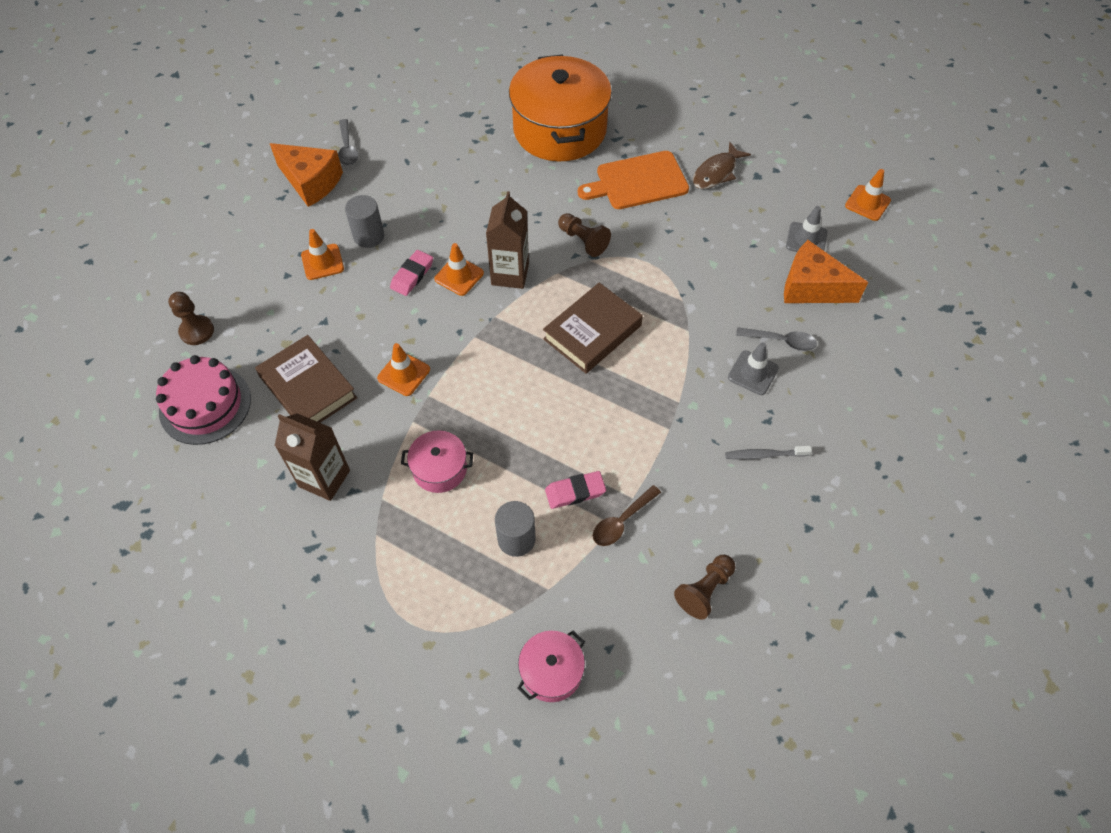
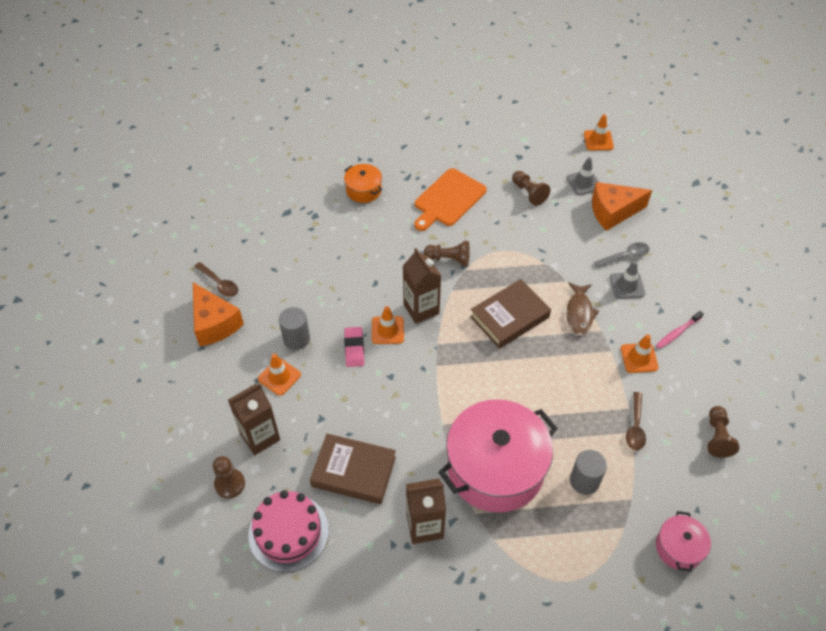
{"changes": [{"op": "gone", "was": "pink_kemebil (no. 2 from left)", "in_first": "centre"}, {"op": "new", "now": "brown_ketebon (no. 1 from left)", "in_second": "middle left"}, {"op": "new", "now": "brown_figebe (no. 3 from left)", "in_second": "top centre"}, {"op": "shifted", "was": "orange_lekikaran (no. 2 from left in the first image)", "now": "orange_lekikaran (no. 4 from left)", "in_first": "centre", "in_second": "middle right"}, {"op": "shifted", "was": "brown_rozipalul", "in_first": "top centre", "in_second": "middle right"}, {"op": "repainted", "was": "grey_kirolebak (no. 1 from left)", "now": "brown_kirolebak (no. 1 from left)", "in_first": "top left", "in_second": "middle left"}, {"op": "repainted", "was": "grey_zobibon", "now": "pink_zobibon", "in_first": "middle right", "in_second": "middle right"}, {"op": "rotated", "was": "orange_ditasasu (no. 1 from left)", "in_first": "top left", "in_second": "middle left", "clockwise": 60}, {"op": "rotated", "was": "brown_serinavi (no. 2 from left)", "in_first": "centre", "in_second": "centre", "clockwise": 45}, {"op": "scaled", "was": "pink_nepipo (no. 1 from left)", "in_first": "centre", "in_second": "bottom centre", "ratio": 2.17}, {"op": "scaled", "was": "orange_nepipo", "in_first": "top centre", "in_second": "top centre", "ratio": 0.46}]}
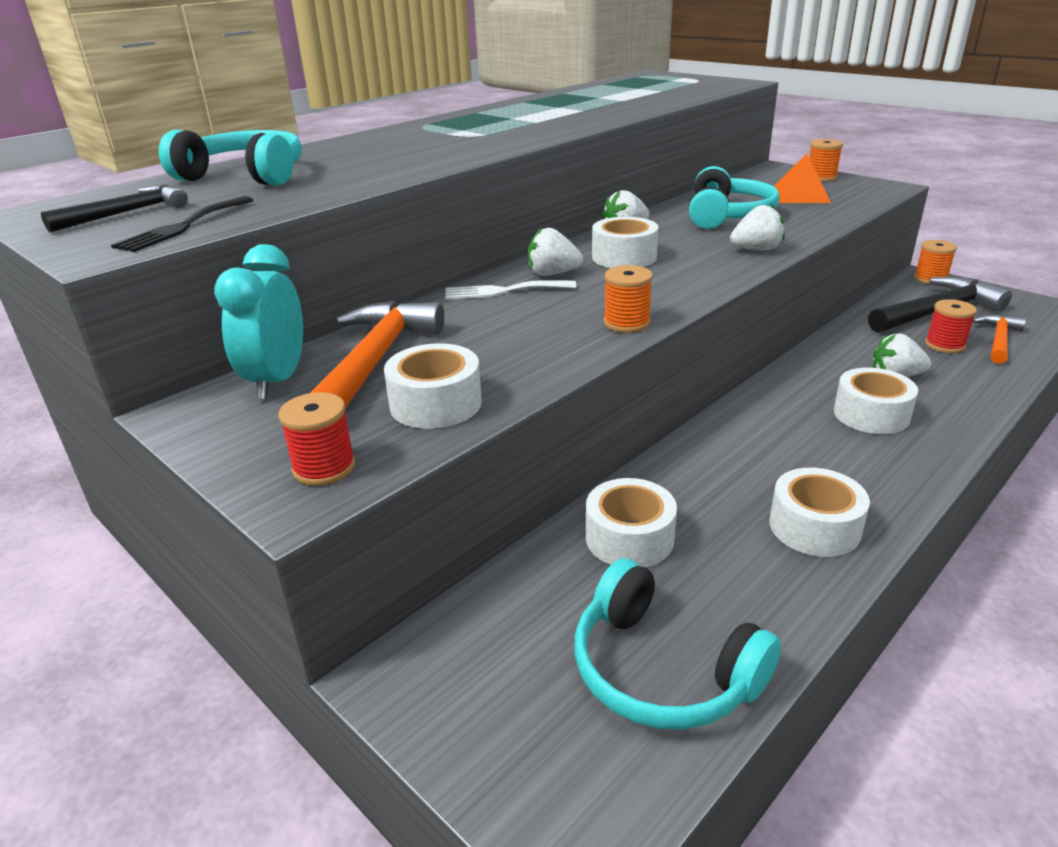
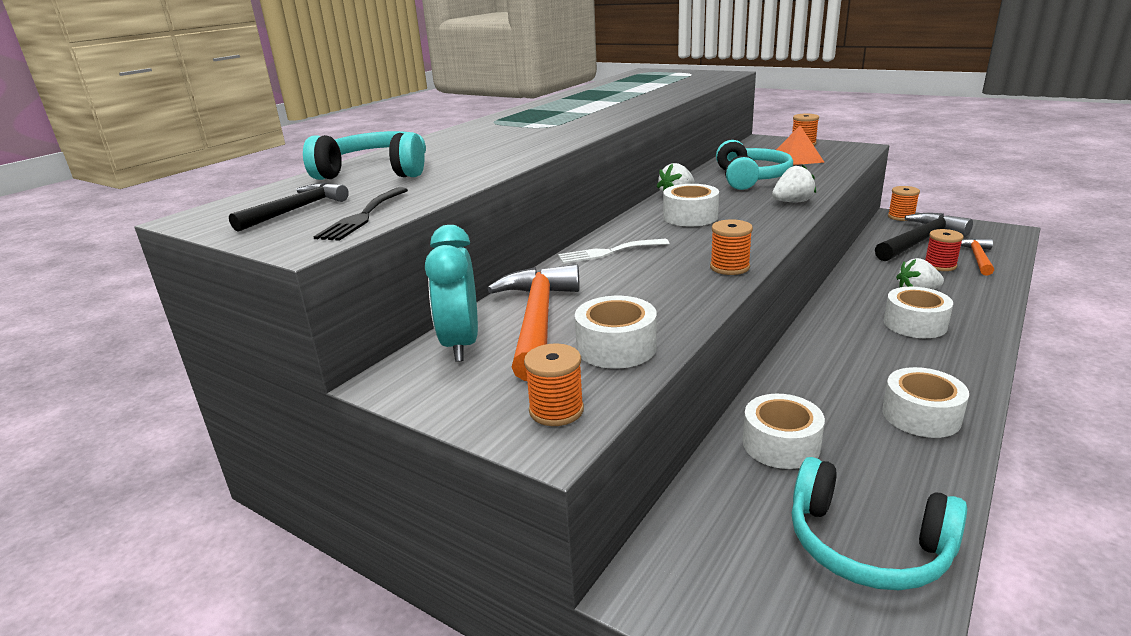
{"changes": [{"op": "gone", "was": "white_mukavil (no. 1 from left)", "in_first": "top centre"}, {"op": "repainted", "was": "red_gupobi (no. 1 from left)", "now": "orange_gupobi (no. 1 from left)", "in_first": "middle left", "in_second": "centre"}]}
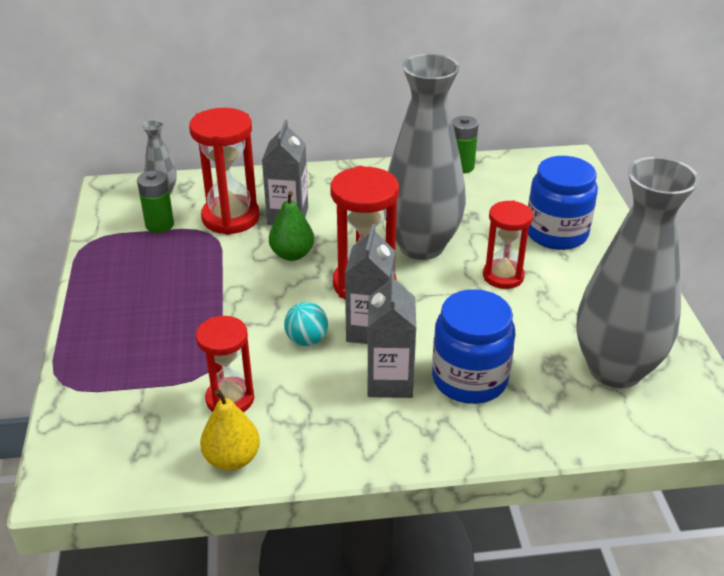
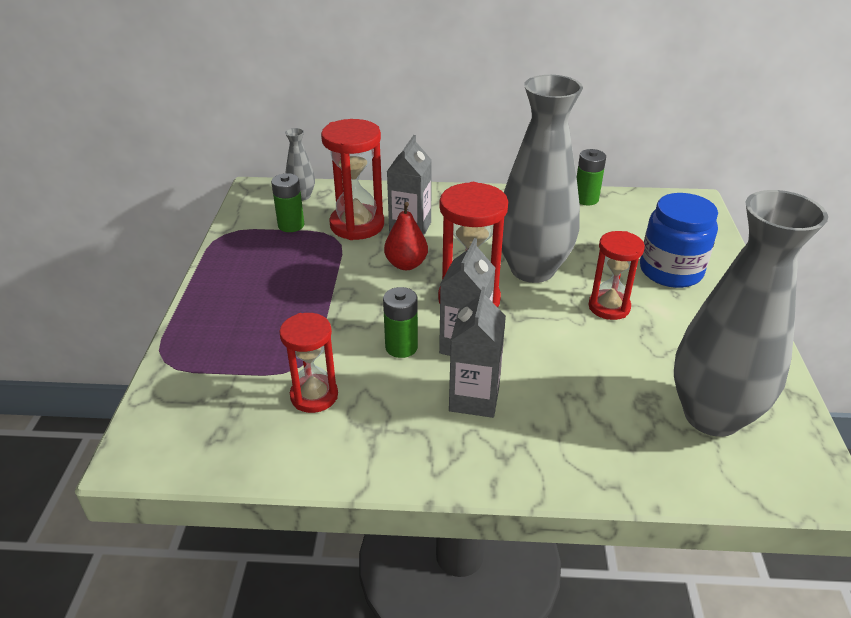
{"changes": [{"op": "gone", "was": "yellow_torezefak", "in_first": "bottom left"}, {"op": "gone", "was": "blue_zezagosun (no. 1 from left)", "in_first": "centre"}, {"op": "swapped", "was": "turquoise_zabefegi", "now": "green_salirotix (no. 2 from left)", "in_first": "centre", "in_second": "centre"}, {"op": "repainted", "was": "green_torezefak", "now": "red_torezefak", "in_first": "centre", "in_second": "centre"}]}
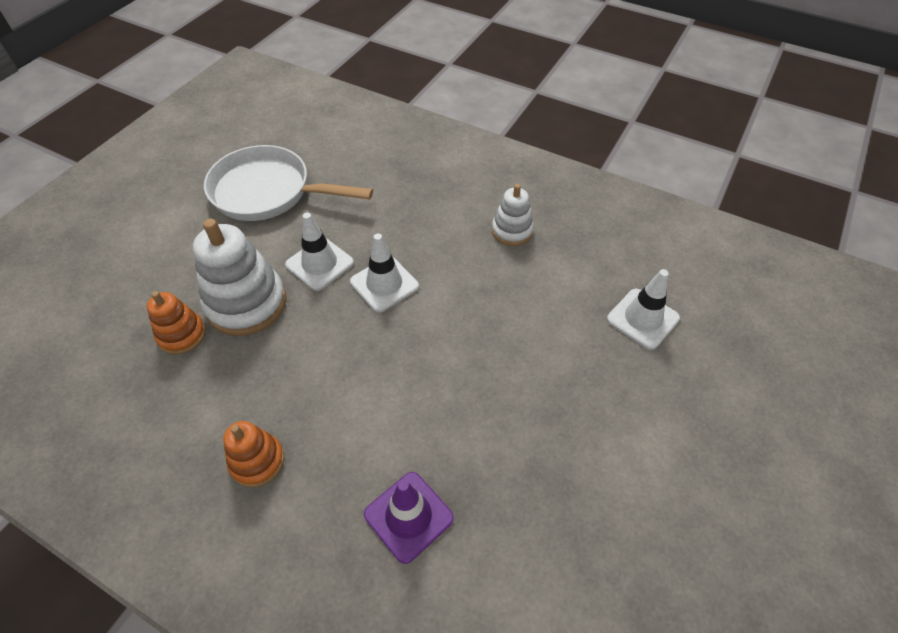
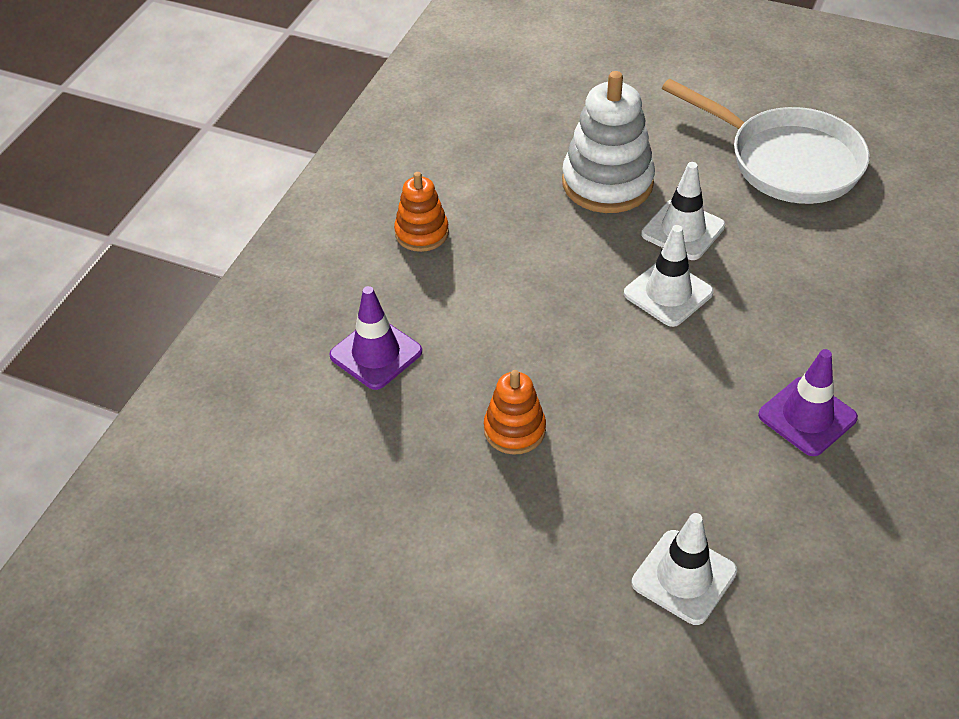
{"changes": [{"op": "shifted", "was": "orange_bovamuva (no. 1 from left in the first image)", "now": "orange_bovamuva (no. 2 from left)", "in_first": "middle left", "in_second": "centre"}, {"op": "swapped", "was": "white_bovamuva (no. 2 from left)", "now": "purple_lekikaran (no. 2 from left)", "in_first": "centre", "in_second": "middle right"}, {"op": "rotated", "was": "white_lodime", "in_first": "top left", "in_second": "top right", "clockwise": 120}]}
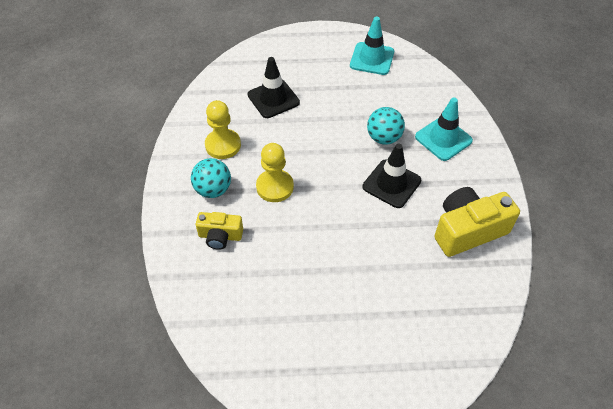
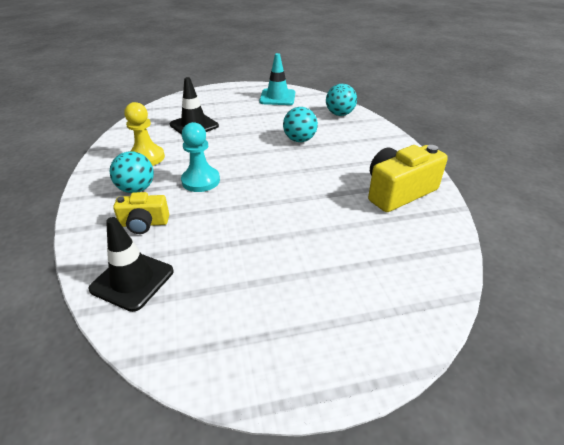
{"changes": [{"op": "gone", "was": "turquoise_lekikaran (no. 2 from left)", "in_first": "top right"}, {"op": "new", "now": "turquoise_zabefegi (no. 3 from left)", "in_second": "top centre"}, {"op": "shifted", "was": "black_lekikaran (no. 2 from left in the first image)", "now": "black_lekikaran (no. 1 from left)", "in_first": "centre", "in_second": "middle left"}, {"op": "repainted", "was": "yellow_figebe (no. 2 from left)", "now": "turquoise_figebe", "in_first": "centre", "in_second": "centre"}]}
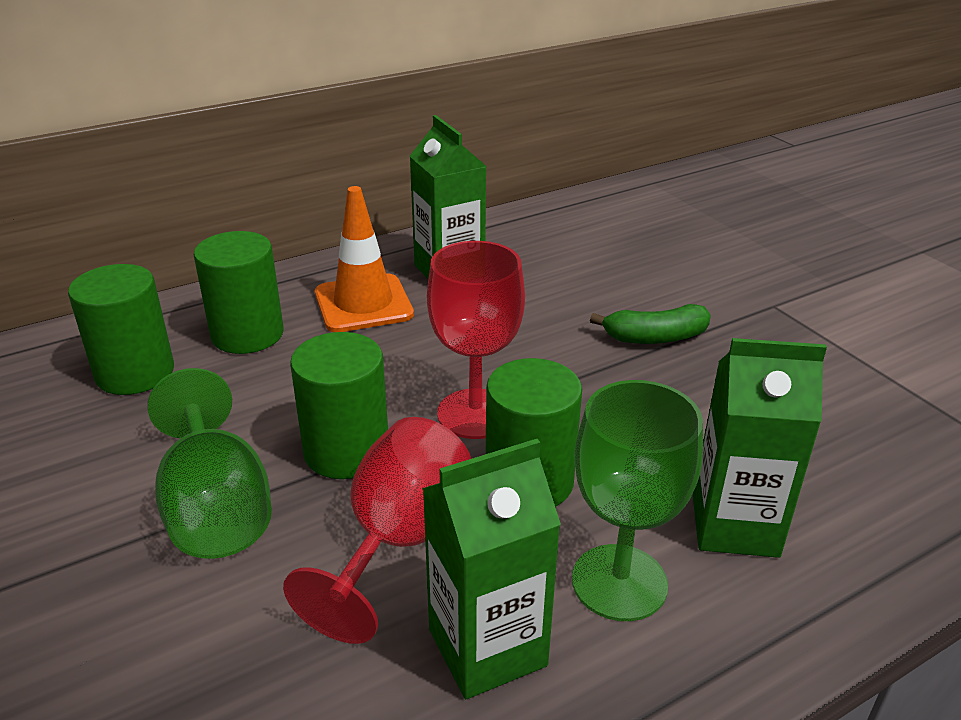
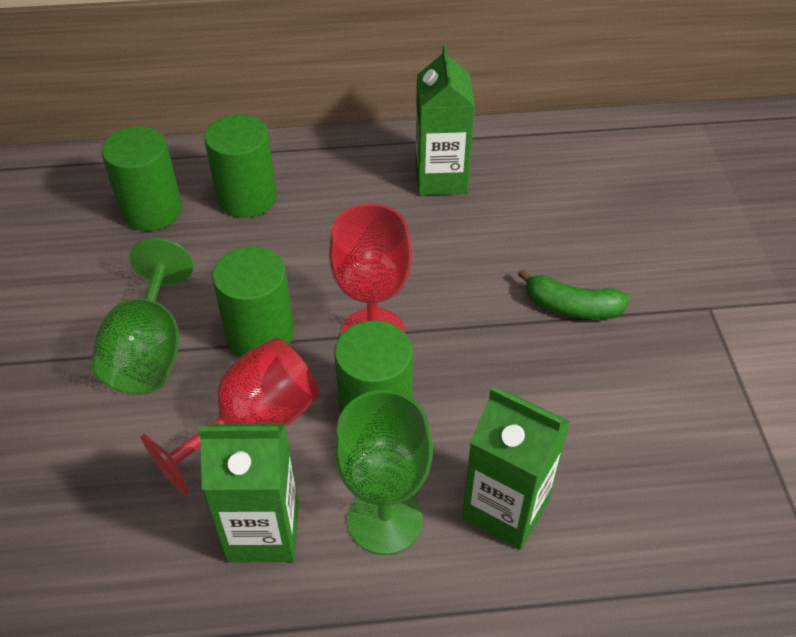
{"changes": [{"op": "gone", "was": "orange_lekikaran", "in_first": "centre"}]}
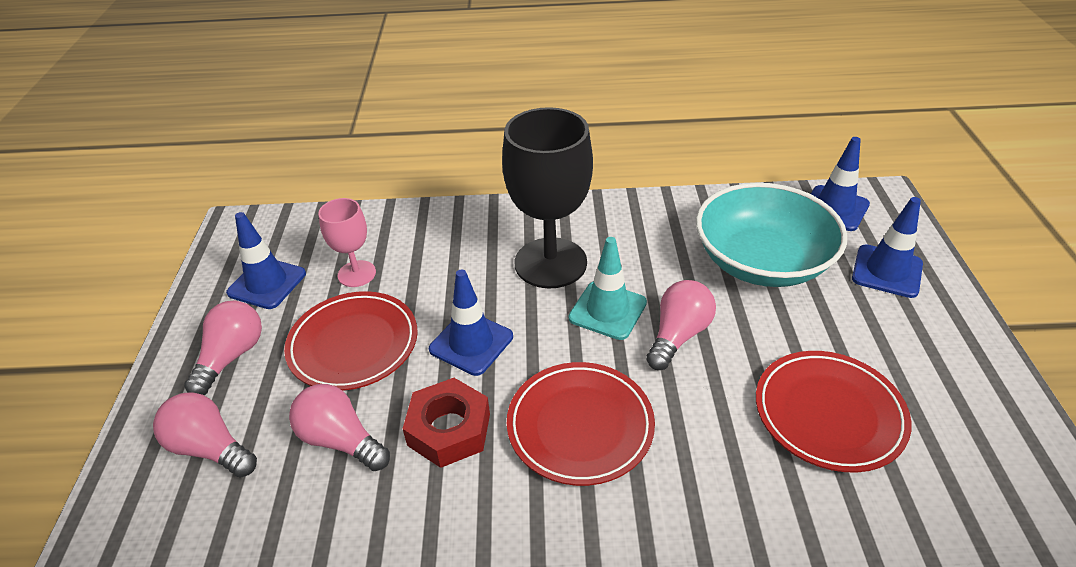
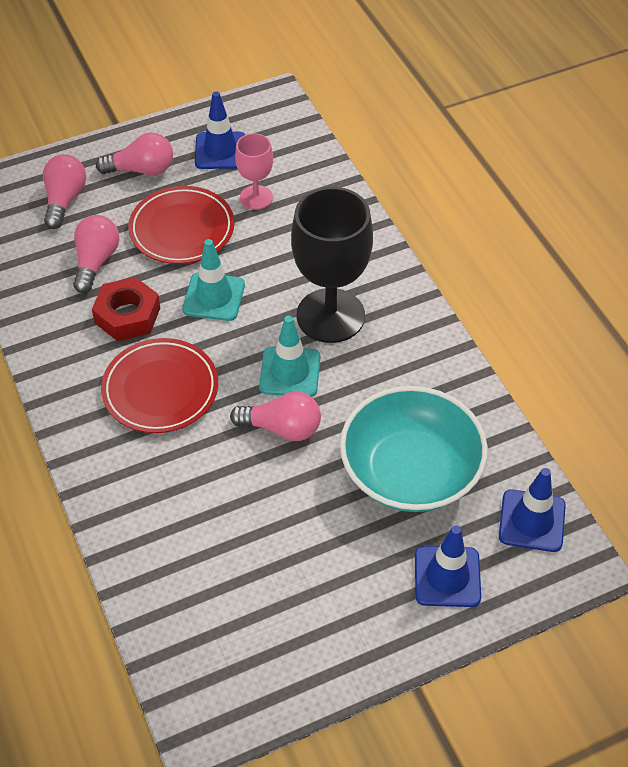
{"changes": [{"op": "gone", "was": "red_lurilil (no. 3 from left)", "in_first": "bottom right"}, {"op": "repainted", "was": "blue_lekikaran (no. 2 from left)", "now": "turquoise_lekikaran (no. 1 from left)", "in_first": "centre", "in_second": "centre"}]}
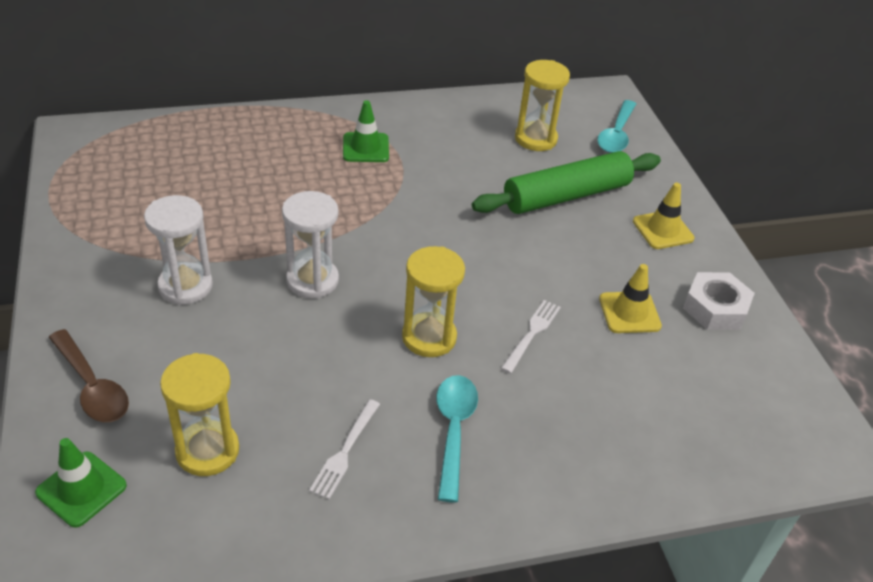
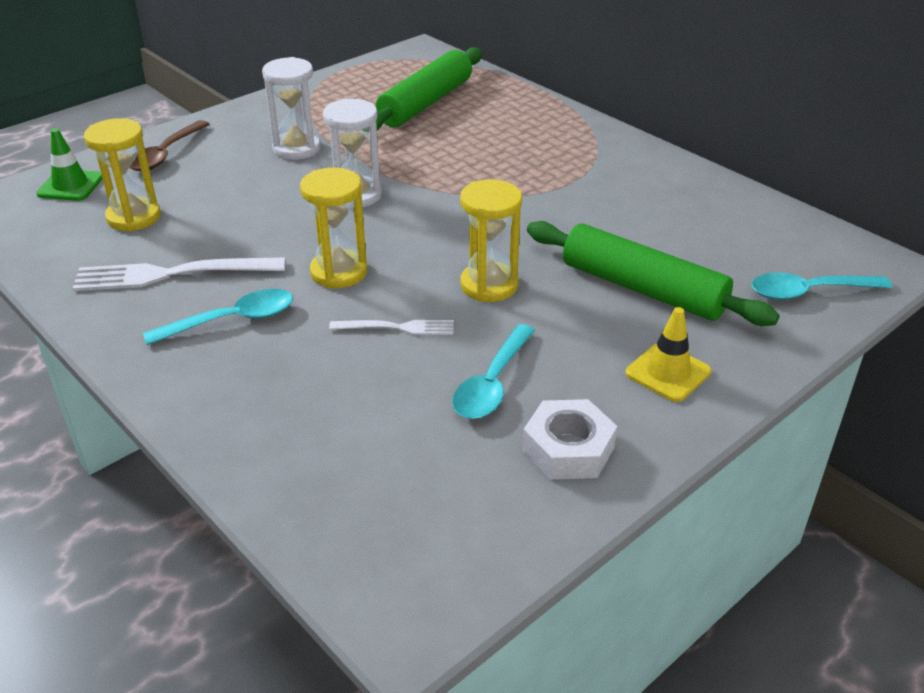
{"changes": [{"op": "gone", "was": "green_lekikaran (no. 2 from left)", "in_first": "top centre"}, {"op": "new", "now": "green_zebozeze (no. 1 from left)", "in_second": "top centre"}, {"op": "shifted", "was": "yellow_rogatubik (no. 3 from left)", "in_first": "top centre", "in_second": "centre"}, {"op": "swapped", "was": "yellow_lekikaran (no. 1 from left)", "now": "turquoise_kirolebak (no. 2 from left)", "in_first": "middle right", "in_second": "centre"}, {"op": "scaled", "was": "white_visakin (no. 1 from left)", "in_first": "bottom centre", "in_second": "middle left", "ratio": 1.78}]}
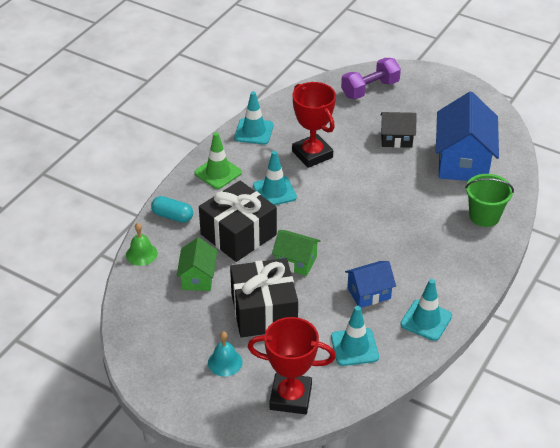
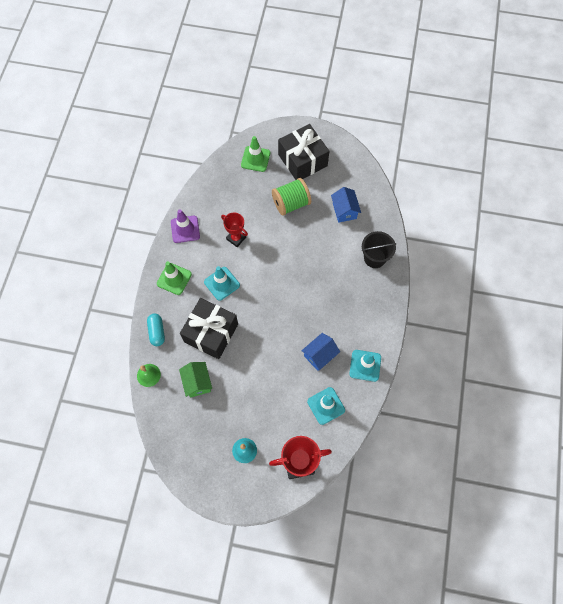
{"changes": [{"op": "gone", "was": "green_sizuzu (no. 2 from left)", "in_first": "centre"}, {"op": "shifted", "was": "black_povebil (no. 2 from left)", "in_first": "centre", "in_second": "top centre"}, {"op": "swapped", "was": "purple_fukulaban", "now": "green_lekikaran (no. 2 from left)", "in_first": "top centre", "in_second": "top centre"}, {"op": "swapped", "was": "black_sizuzu", "now": "green_gupobi", "in_first": "top right", "in_second": "top centre"}, {"op": "repainted", "was": "turquoise_lekikaran (no. 1 from left)", "now": "purple_lekikaran", "in_first": "top centre", "in_second": "middle left"}, {"op": "repainted", "was": "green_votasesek", "now": "black_votasesek", "in_first": "middle right", "in_second": "middle right"}, {"op": "rotated", "was": "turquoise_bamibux", "in_first": "middle left", "in_second": "middle left", "clockwise": 75}, {"op": "scaled", "was": "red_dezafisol (no. 2 from left in the first image)", "in_first": "top centre", "in_second": "centre", "ratio": 0.63}, {"op": "scaled", "was": "blue_sizuzu (no. 2 from left)", "in_first": "top right", "in_second": "centre", "ratio": 0.54}]}
